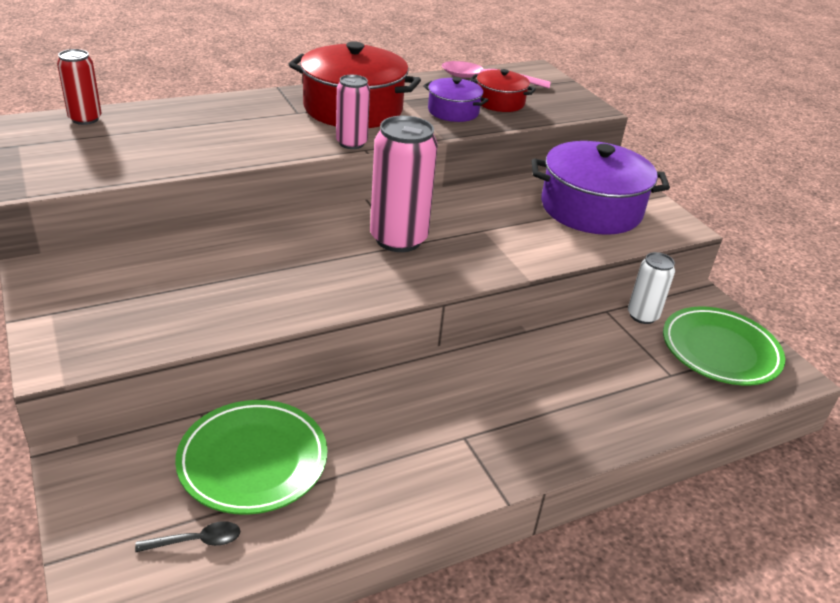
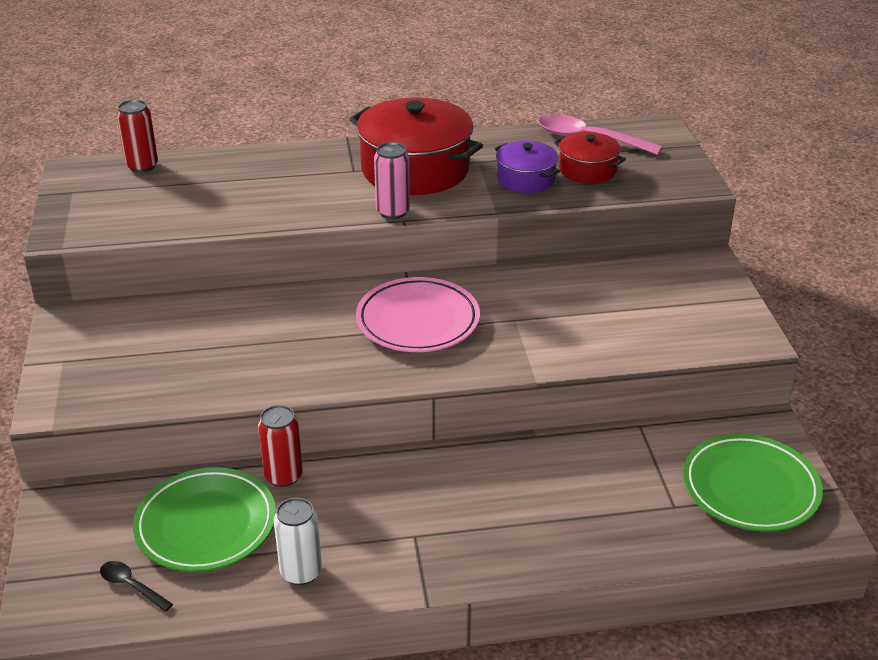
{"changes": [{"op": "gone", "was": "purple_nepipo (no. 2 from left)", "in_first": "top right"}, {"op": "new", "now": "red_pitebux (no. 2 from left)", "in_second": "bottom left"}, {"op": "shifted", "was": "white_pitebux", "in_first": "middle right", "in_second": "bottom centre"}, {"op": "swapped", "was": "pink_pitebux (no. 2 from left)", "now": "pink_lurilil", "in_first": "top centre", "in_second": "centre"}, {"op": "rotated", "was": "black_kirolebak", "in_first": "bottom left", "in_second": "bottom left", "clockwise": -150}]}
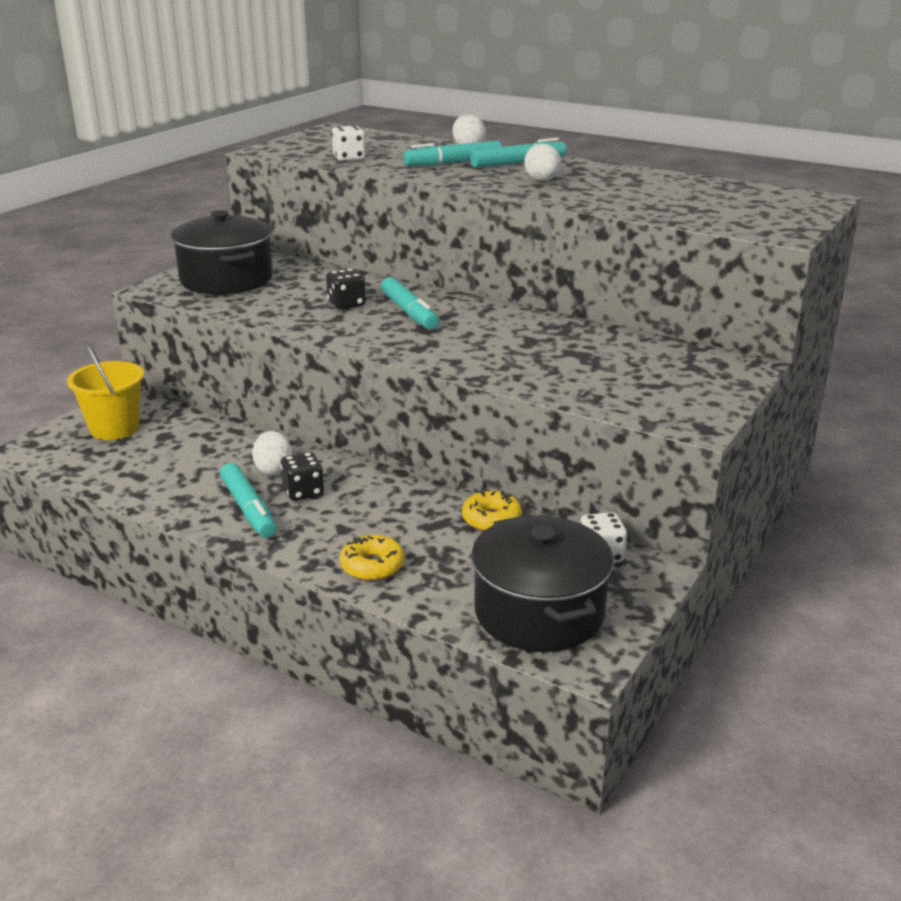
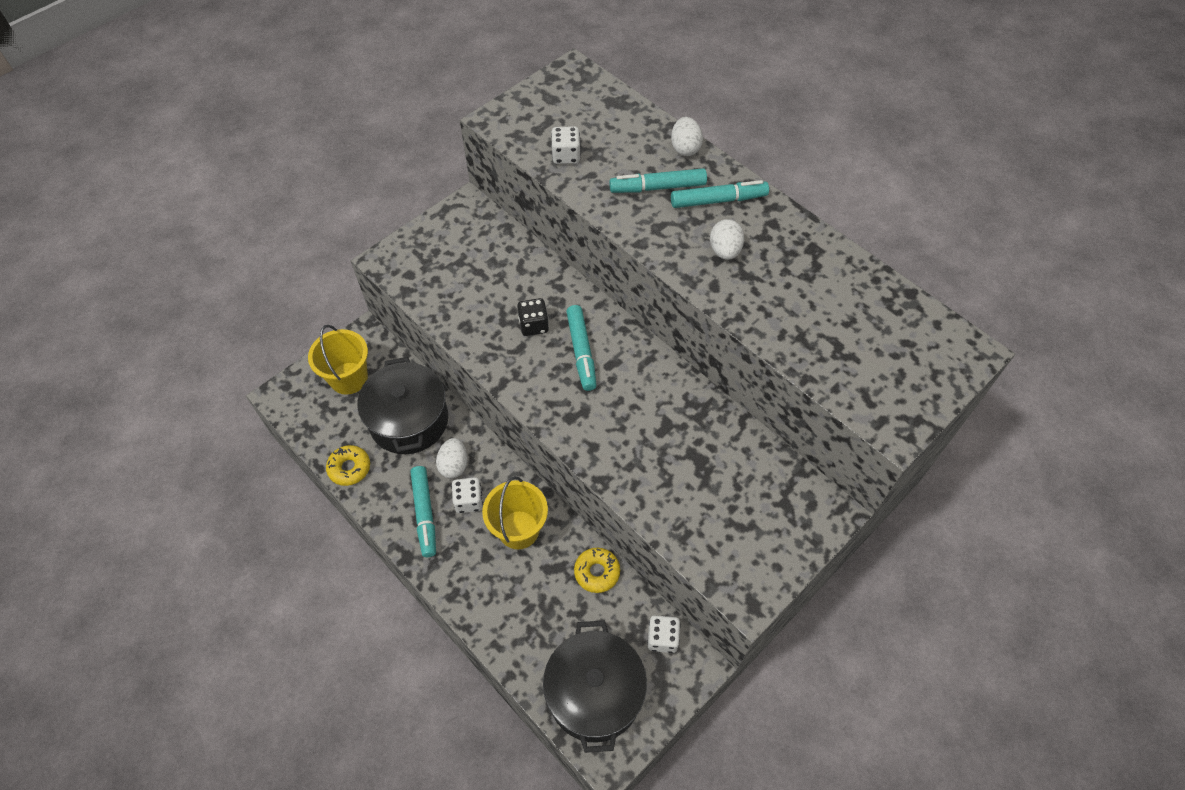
{"changes": [{"op": "new", "now": "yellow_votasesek (no. 2 from left)", "in_second": "centre"}, {"op": "shifted", "was": "black_nepipo (no. 1 from left)", "in_first": "top left", "in_second": "centre"}, {"op": "shifted", "was": "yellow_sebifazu (no. 1 from left)", "in_first": "centre", "in_second": "middle left"}, {"op": "repainted", "was": "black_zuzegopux (no. 1 from left)", "now": "white_zuzegopux (no. 1 from left)", "in_first": "centre", "in_second": "centre"}]}
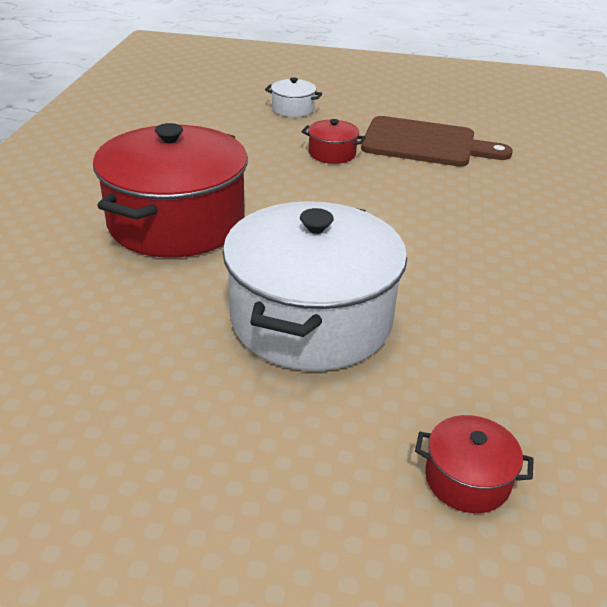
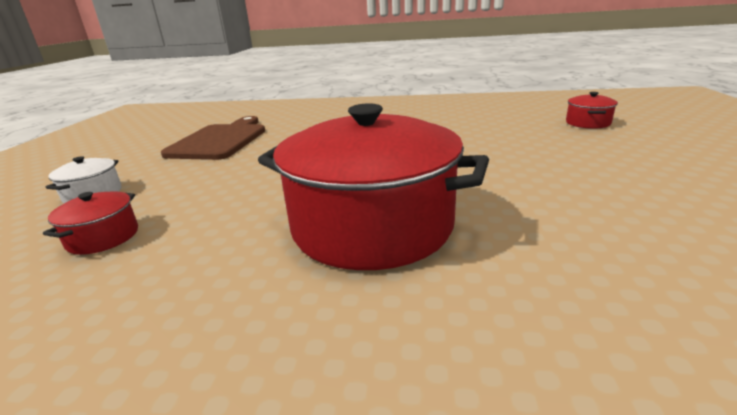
{"changes": [{"op": "gone", "was": "white_nepipo (no. 2 from left)", "in_first": "centre"}, {"op": "shifted", "was": "red_nepipo (no. 2 from left in the first image)", "now": "red_nepipo (no. 1 from left)", "in_first": "top centre", "in_second": "middle left"}]}
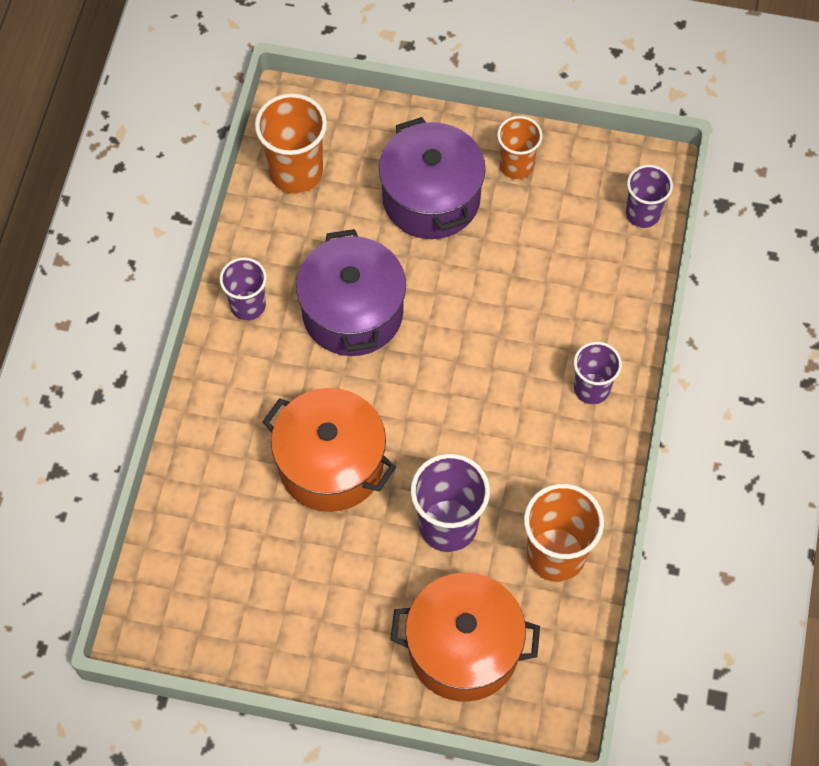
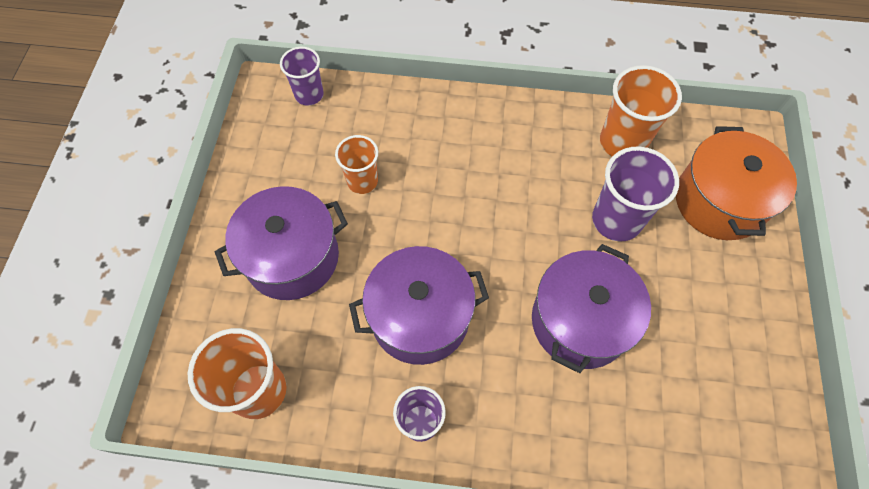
{"changes": [{"op": "gone", "was": "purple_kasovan (no. 3 from left)", "in_first": "middle right"}, {"op": "shifted", "was": "orange_kasovan (no. 2 from left)", "in_first": "top centre", "in_second": "centre"}, {"op": "repainted", "was": "orange_nepipo (no. 1 from left)", "now": "purple_nepipo (no. 3 from left)", "in_first": "centre", "in_second": "middle right"}]}
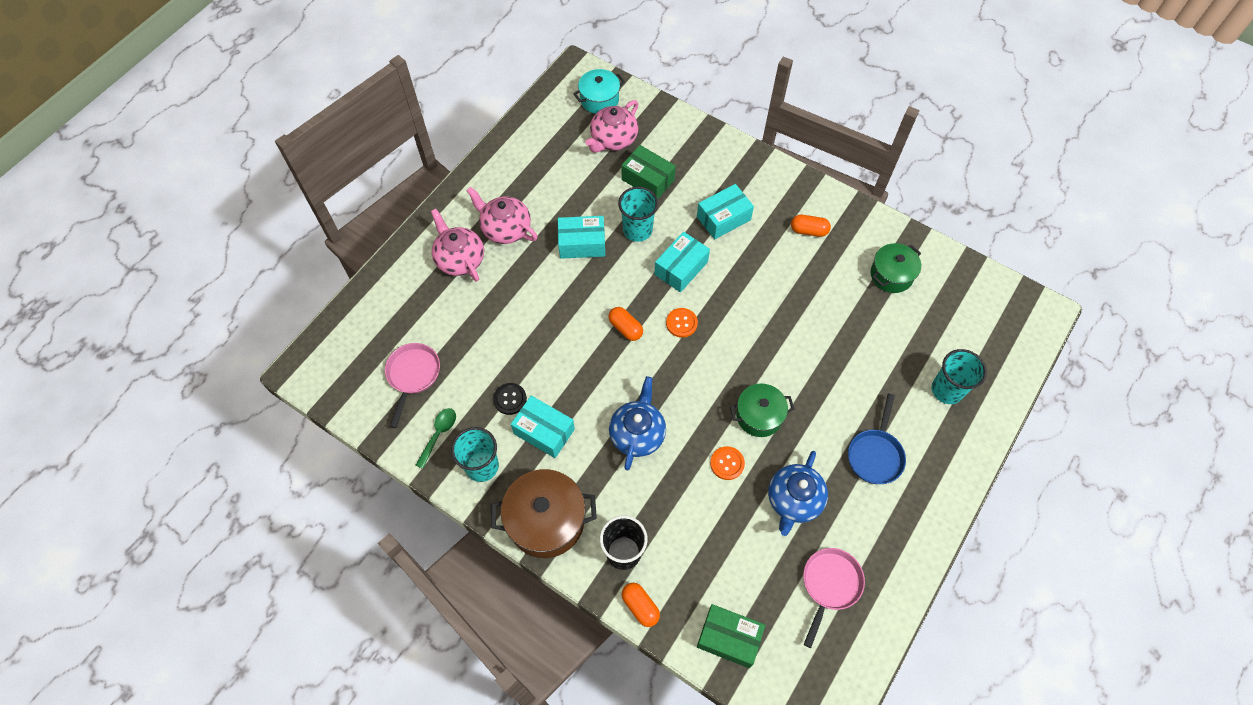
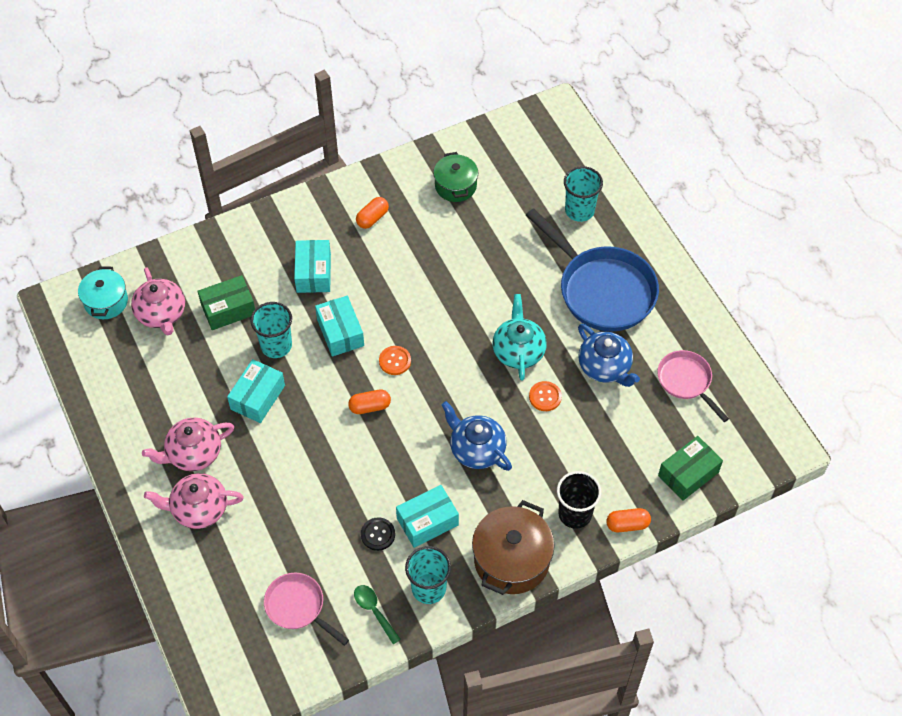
{"changes": [{"op": "swapped", "was": "green_nepipo (no. 1 from left)", "now": "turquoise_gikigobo", "in_first": "centre", "in_second": "centre"}, {"op": "scaled", "was": "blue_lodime", "in_first": "middle right", "in_second": "centre", "ratio": 1.85}]}
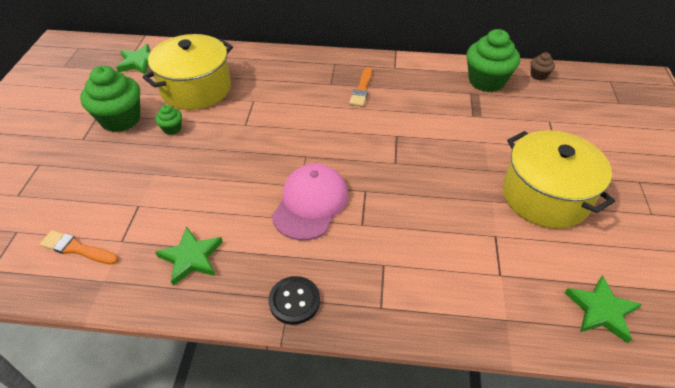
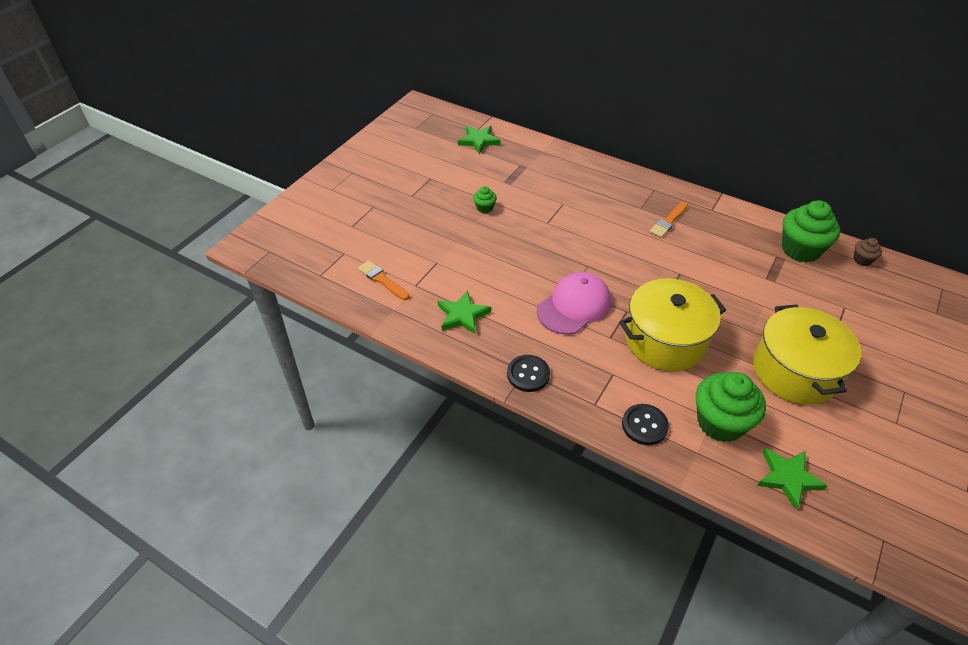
{"changes": [{"op": "new", "now": "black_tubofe (no. 2 from left)", "in_second": "centre"}, {"op": "shifted", "was": "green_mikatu (no. 1 from left in the first image)", "now": "green_mikatu (no. 2 from left)", "in_first": "top left", "in_second": "middle right"}, {"op": "shifted", "was": "yellow_nepipo (no. 1 from left)", "in_first": "top left", "in_second": "middle right"}]}
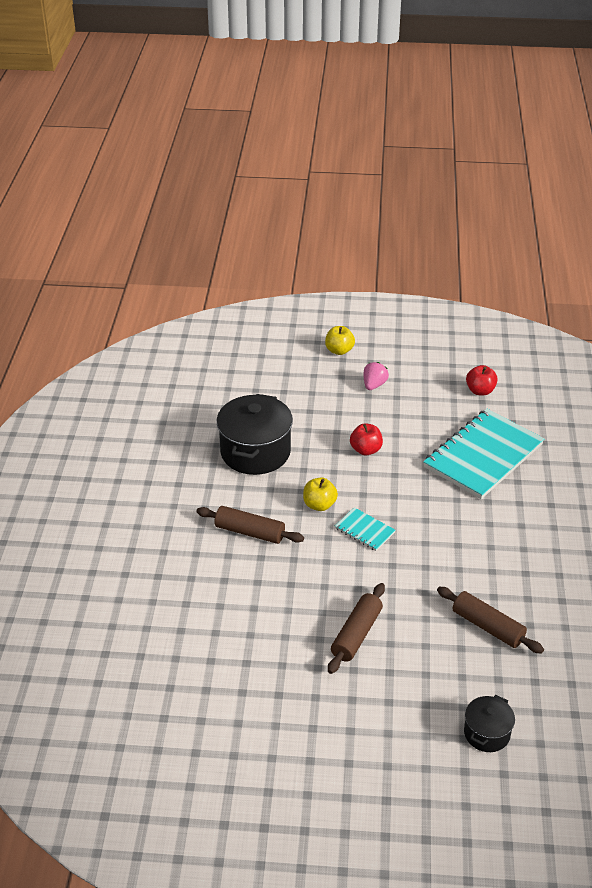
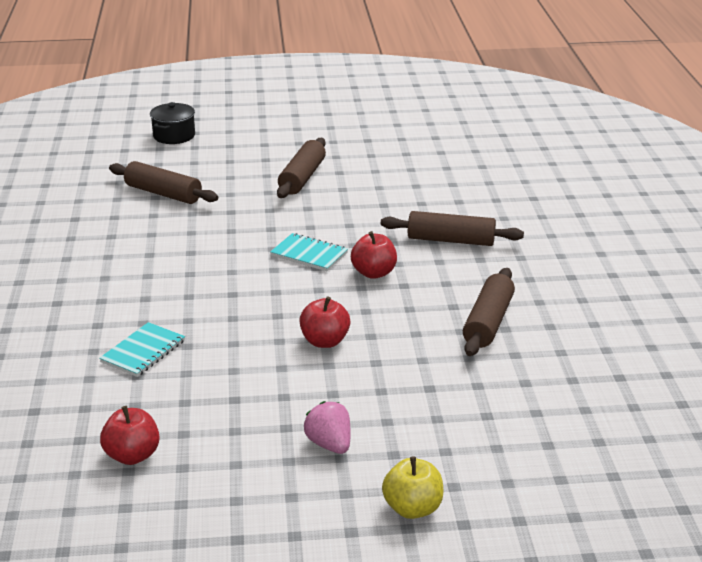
{"changes": [{"op": "swapped", "was": "black_nepipo (no. 1 from left)", "now": "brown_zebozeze (no. 4 from left)", "in_first": "centre", "in_second": "middle right"}, {"op": "repainted", "was": "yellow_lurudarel (no. 1 from left)", "now": "red_lurudarel (no. 3 from left)", "in_first": "centre", "in_second": "centre"}, {"op": "rotated", "was": "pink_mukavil", "in_first": "centre", "in_second": "bottom centre", "clockwise": 135}, {"op": "scaled", "was": "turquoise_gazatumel (no. 2 from left in the first image)", "in_first": "middle right", "in_second": "middle left", "ratio": 0.44}]}
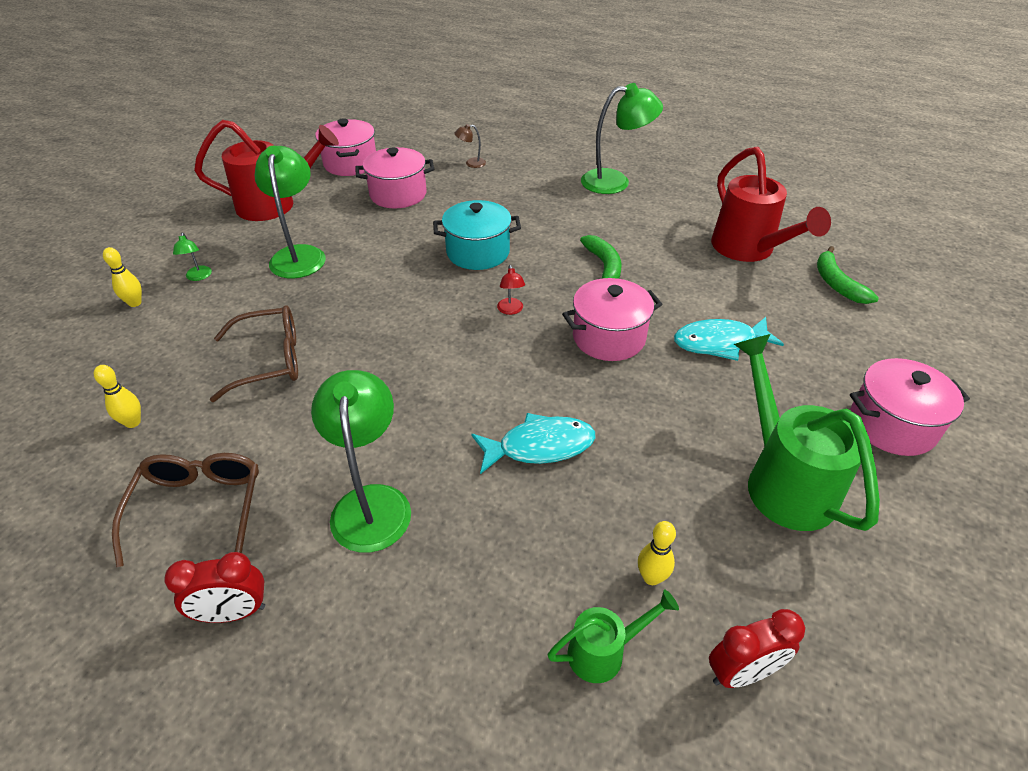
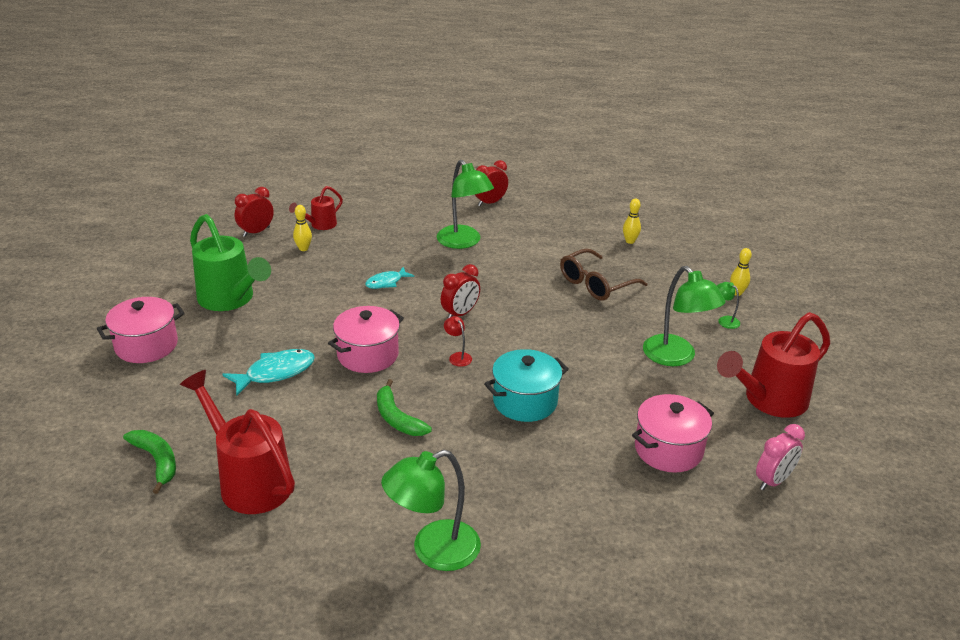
{"changes": [{"op": "gone", "was": "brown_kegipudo (no. 1 from left)", "in_first": "middle left"}, {"op": "gone", "was": "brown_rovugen", "in_first": "top centre"}, {"op": "new", "now": "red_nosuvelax (no. 2 from left)", "in_second": "centre"}, {"op": "swapped", "was": "pink_nepipo (no. 1 from left)", "now": "pink_nosuvelax", "in_first": "top centre", "in_second": "bottom right"}, {"op": "repainted", "was": "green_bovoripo (no. 1 from left)", "now": "red_bovoripo (no. 2 from left)", "in_first": "bottom centre", "in_second": "top left"}, {"op": "scaled", "was": "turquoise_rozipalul (no. 1 from left in the first image)", "in_first": "centre", "in_second": "centre", "ratio": 0.64}]}
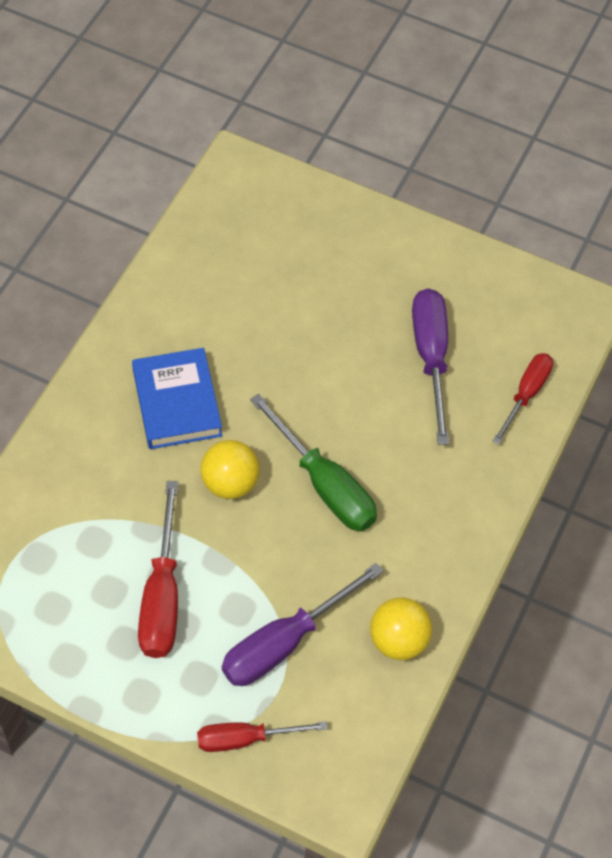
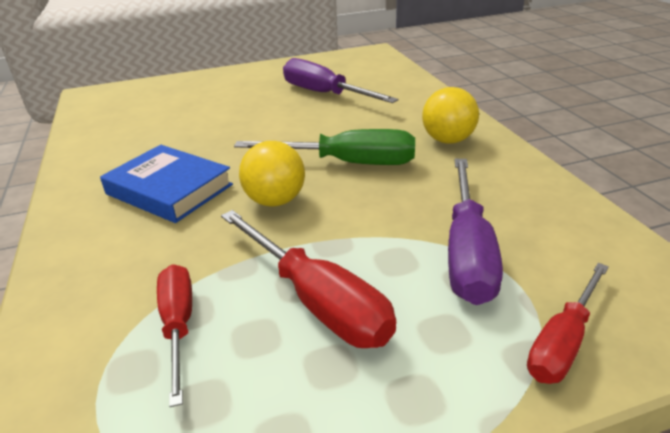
{"changes": [{"op": "shifted", "was": "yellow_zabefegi (no. 2 from left)", "in_first": "bottom centre", "in_second": "top right"}, {"op": "shifted", "was": "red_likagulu (no. 3 from left in the first image)", "now": "red_likagulu (no. 1 from left)", "in_first": "middle right", "in_second": "bottom left"}]}
